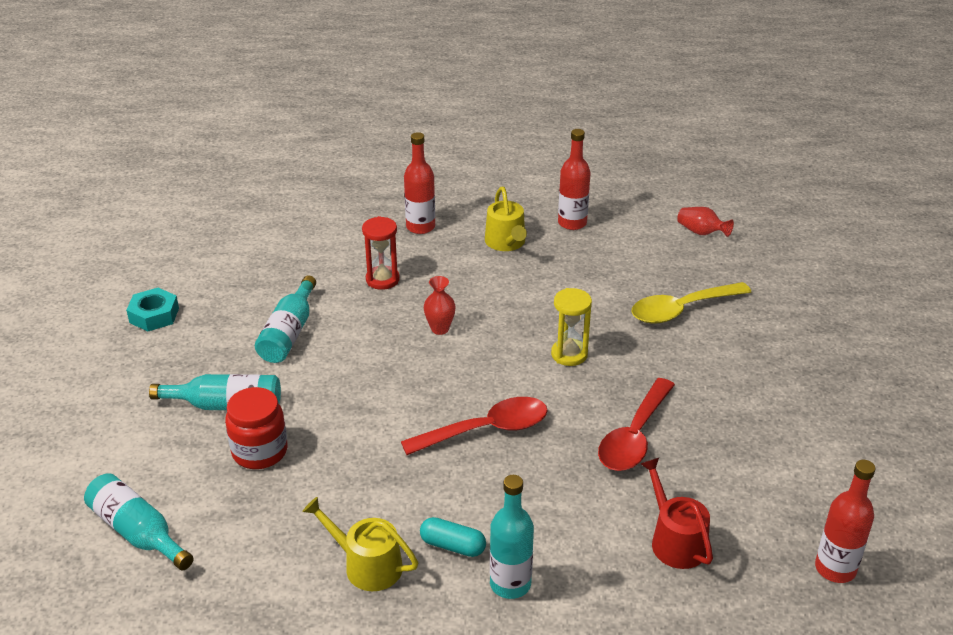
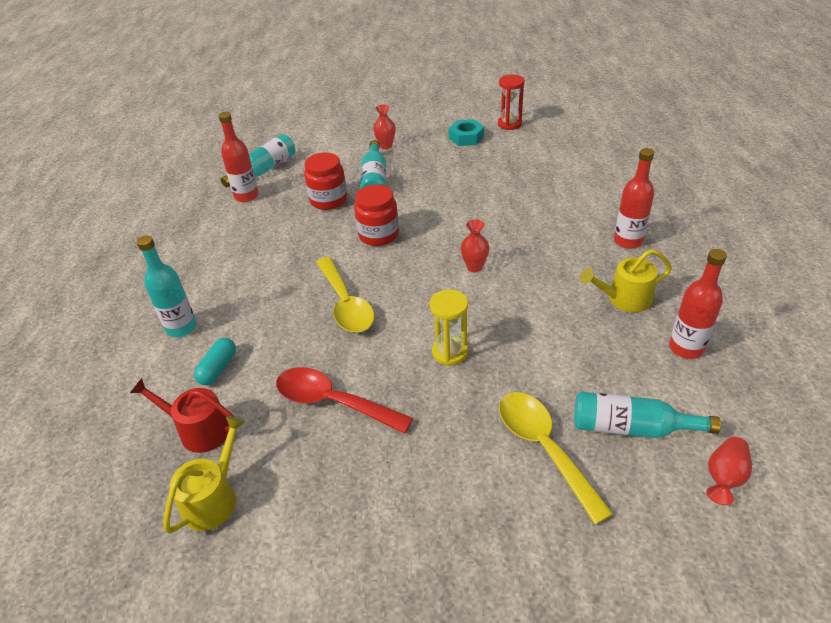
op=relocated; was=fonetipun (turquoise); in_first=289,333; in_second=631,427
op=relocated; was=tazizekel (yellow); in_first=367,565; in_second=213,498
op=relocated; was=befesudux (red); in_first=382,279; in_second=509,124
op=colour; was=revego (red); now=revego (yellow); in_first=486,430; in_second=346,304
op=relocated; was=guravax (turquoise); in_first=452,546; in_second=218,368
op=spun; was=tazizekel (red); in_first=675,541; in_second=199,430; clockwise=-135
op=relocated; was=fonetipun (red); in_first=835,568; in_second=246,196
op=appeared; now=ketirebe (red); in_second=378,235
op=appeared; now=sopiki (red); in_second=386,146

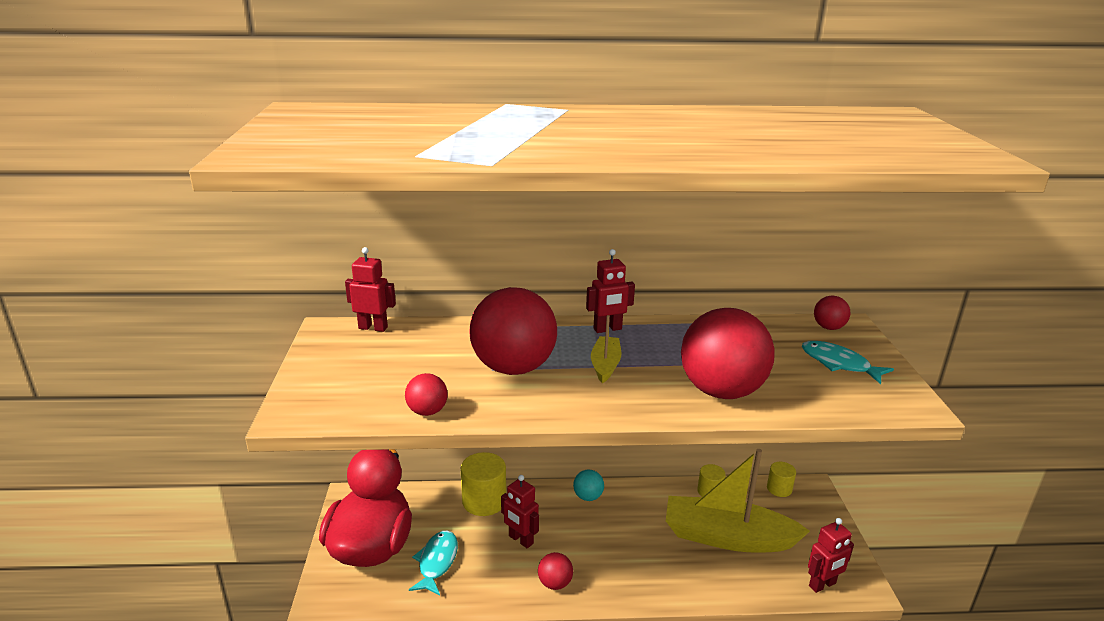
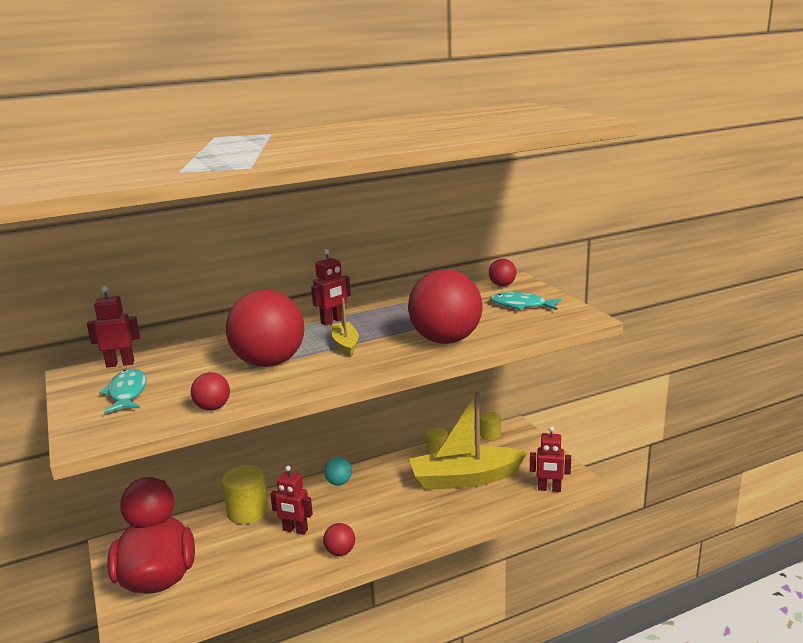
op=relocated; was=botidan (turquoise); in_first=437,562; in_second=127,393
op=spun; was=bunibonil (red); in_first=822,585; in_second=549,489; clockwise=60

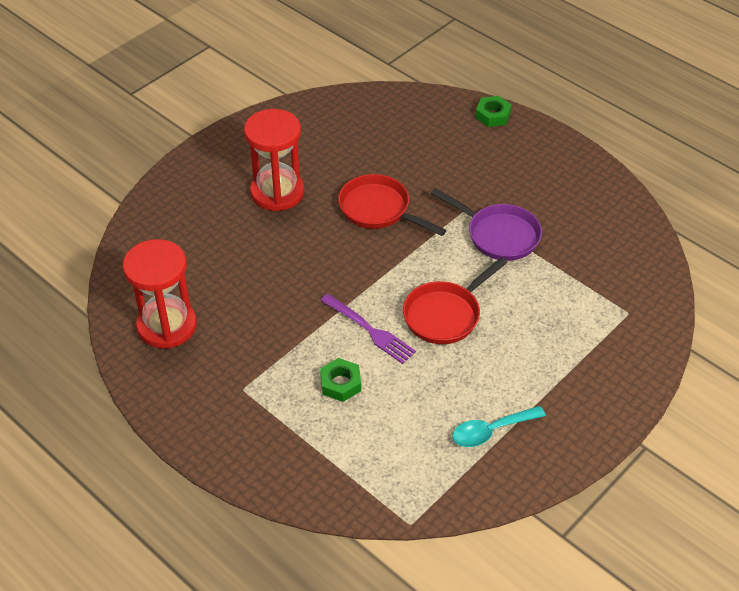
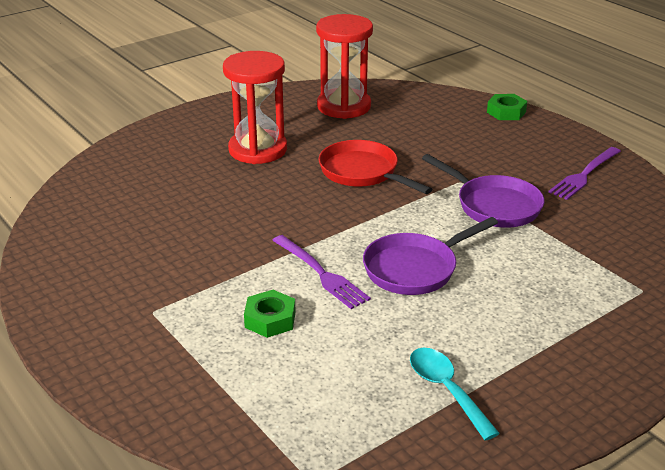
op=relocated; was=befesudux (red); in_first=167,326; in_second=344,106
op=colour; was=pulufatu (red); now=pulufatu (purple); in_first=445,315; in_second=415,269
op=spun; was=revego (turquoise); in_first=491,431; in_second=446,390; clockwise=75
op=appeared; now=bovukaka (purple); in_second=584,175

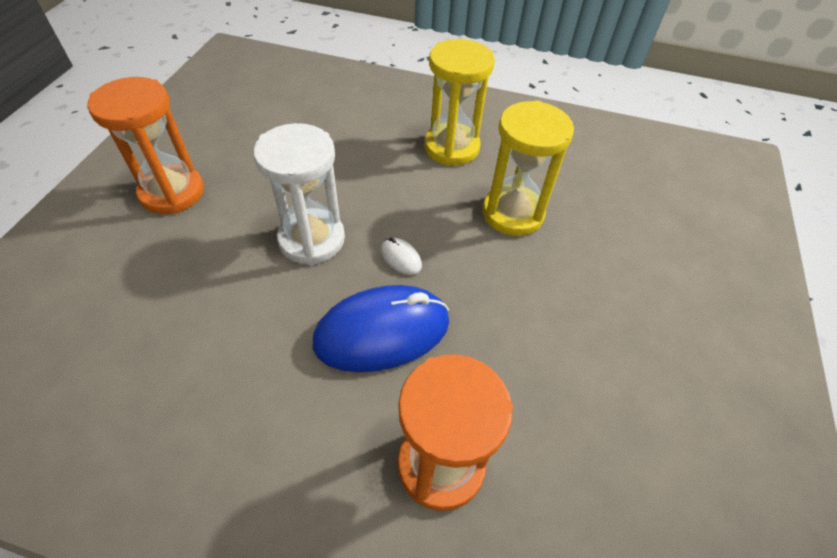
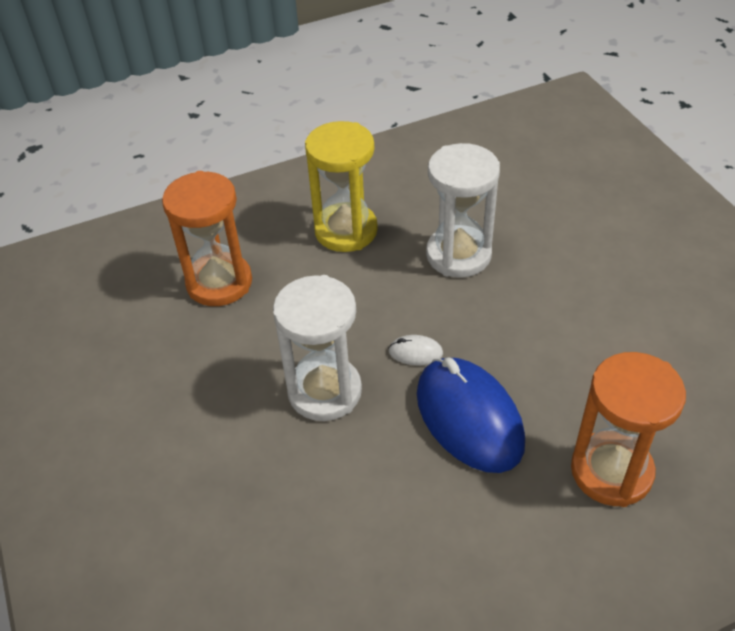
op=relocated; was=befesudux (orange); in_first=172,192; in_second=219,283
op=spun; was=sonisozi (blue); in_first=382,332; in_second=469,418; clockwise=-60
op=colour; was=befesudux (yellow); now=befesudux (white); in_first=512,213; in_second=458,255

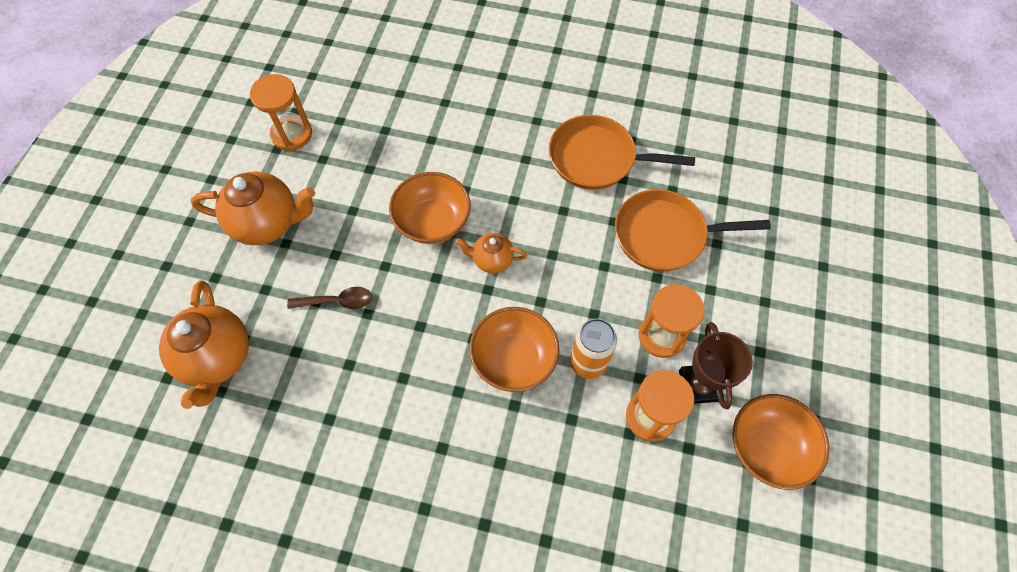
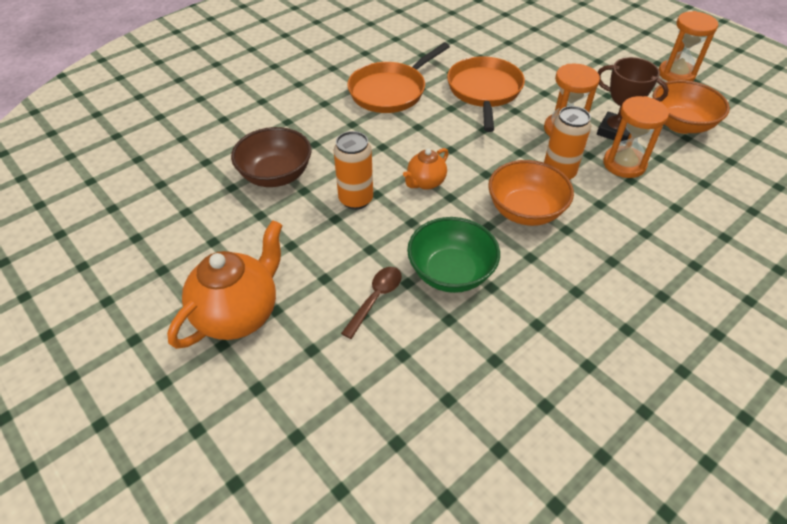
op=missing; was=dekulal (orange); in_first=217,358
op=relocated; was=befesudux (orange); in_first=292,134; in_second=676,74
op=exchanged; was=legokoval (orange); now=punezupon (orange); in_first=433,222; in_second=356,199
op=spun; was=pulufatu (orange); in_first=665,235; in_second=484,91; clockwise=150
op=appeared; now=legokoval (brown); in_second=276,175
op=appeared; now=legokoval (green); in_second=451,272

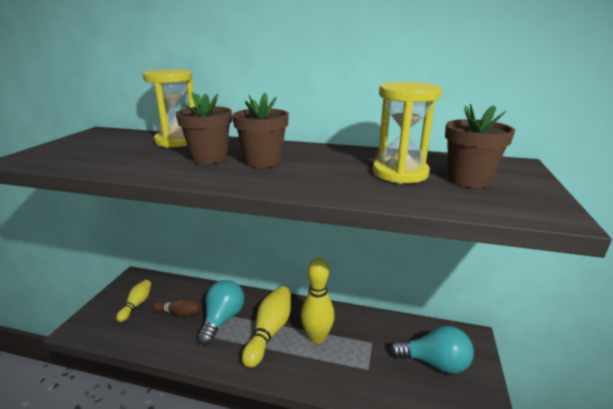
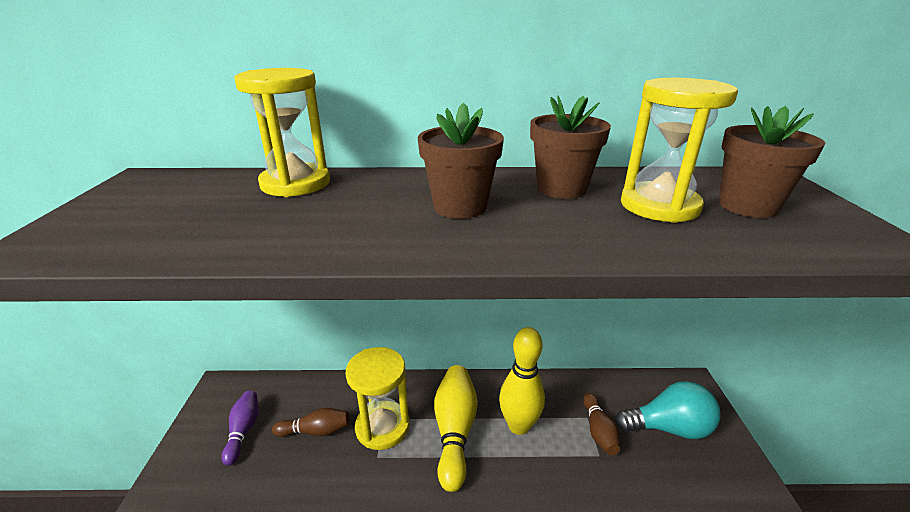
op=colour; was=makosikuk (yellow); now=makosikuk (purple); in_first=136,305; in_second=243,431
op=relocated; was=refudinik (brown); in_first=209,158; in_second=561,189
op=exchanged; was=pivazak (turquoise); now=befesudux (yellow); in_first=222,319; in_second=382,427
op=appeared; now=makosikuk (brown); in_second=598,431

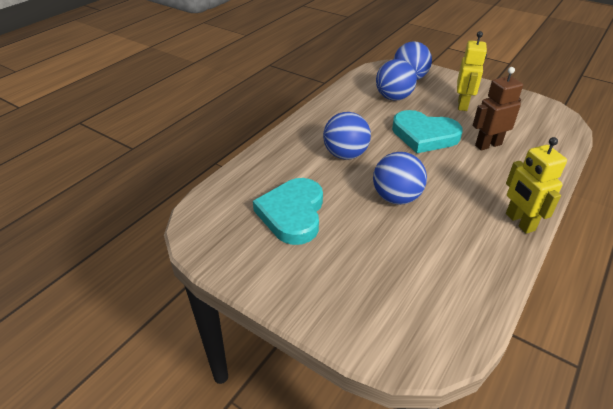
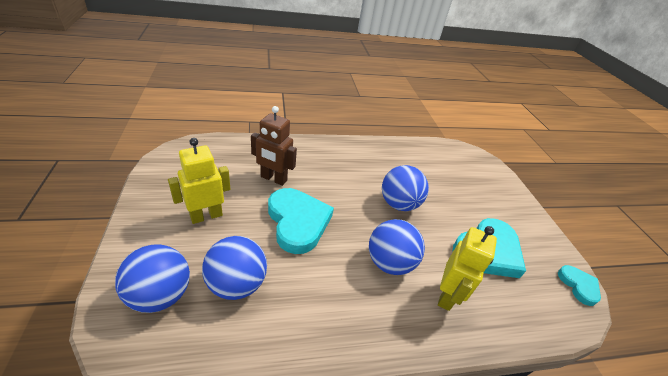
op=relocated; was=bunibonil (yellow); in_first=519,222; in_second=447,295
op=appeared; now=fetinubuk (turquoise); in_second=578,286

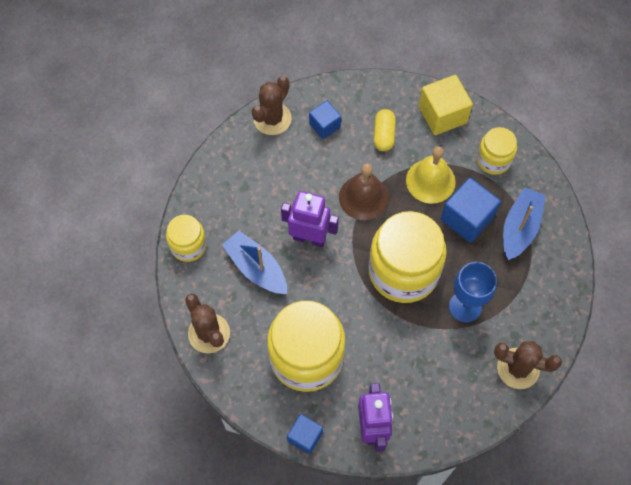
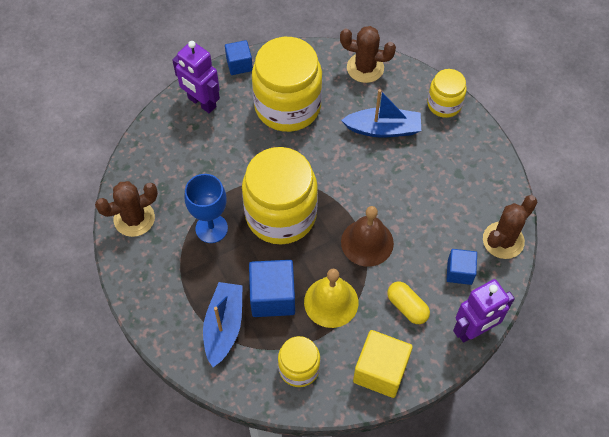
op=spun; was=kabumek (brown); in_first=272,119; in_second=503,240; clockwise=60
op=relocated; was=bunibonil (purple); in_first=309,238; in_second=474,330
op=spun; was=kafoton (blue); in_first=520,228; in_second=224,326; clockwise=-150

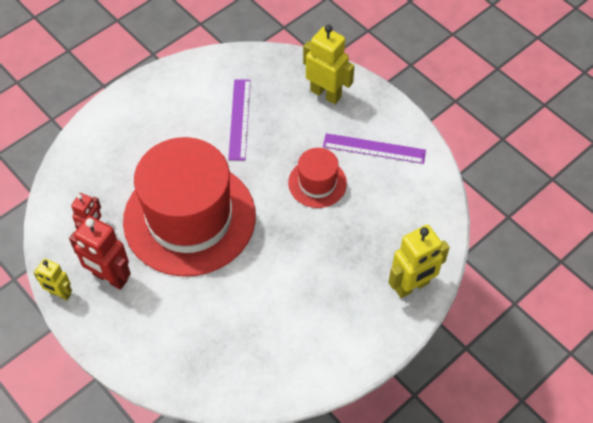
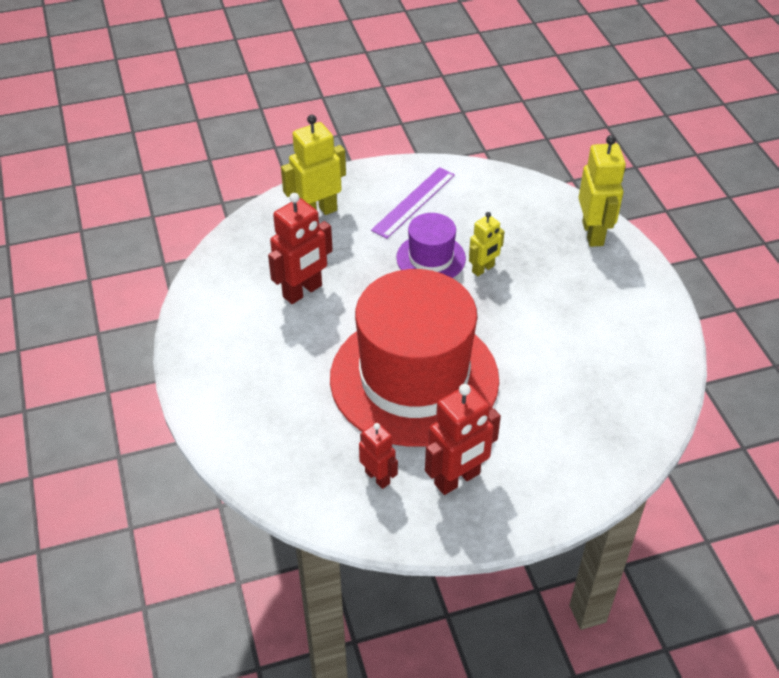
op=relocated; was=bunibonil (yellow); in_first=60,294; in_second=483,269
op=exchanged; was=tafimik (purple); now=bunibonil (red); in_first=239,119; in_second=303,291
op=colour; was=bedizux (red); now=bedizux (purple); in_first=317,183; in_second=431,258

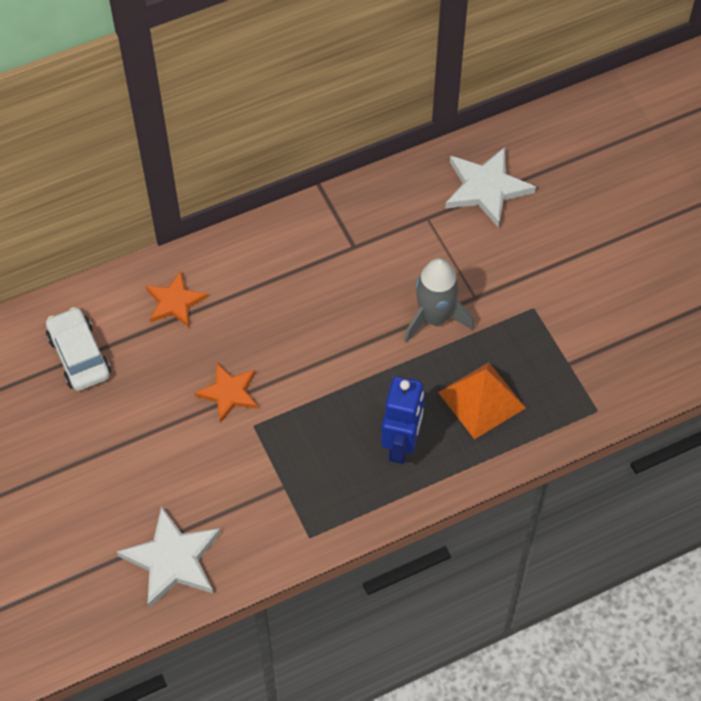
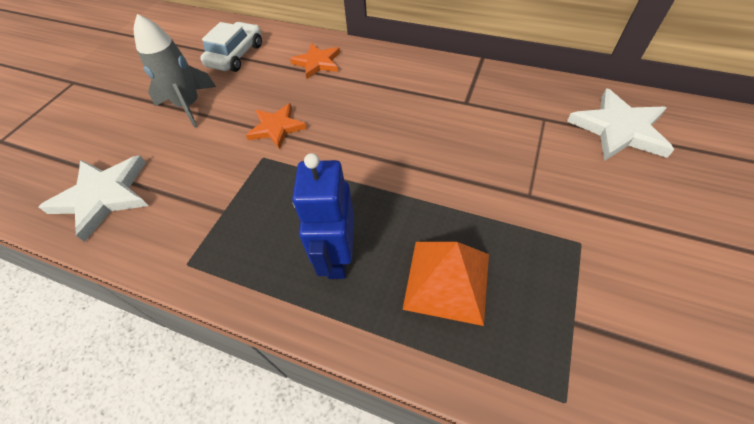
op=spun; was=bunibonil (blue); in_first=401,445; in_second=337,257; clockwise=120
op=relocated; was=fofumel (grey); in_first=434,318; in_second=189,105

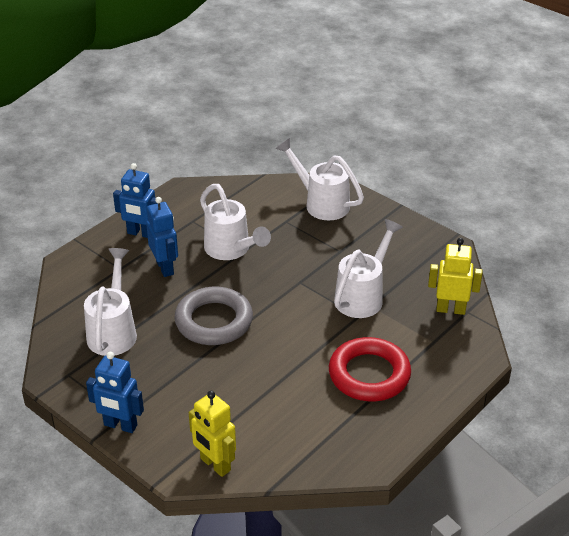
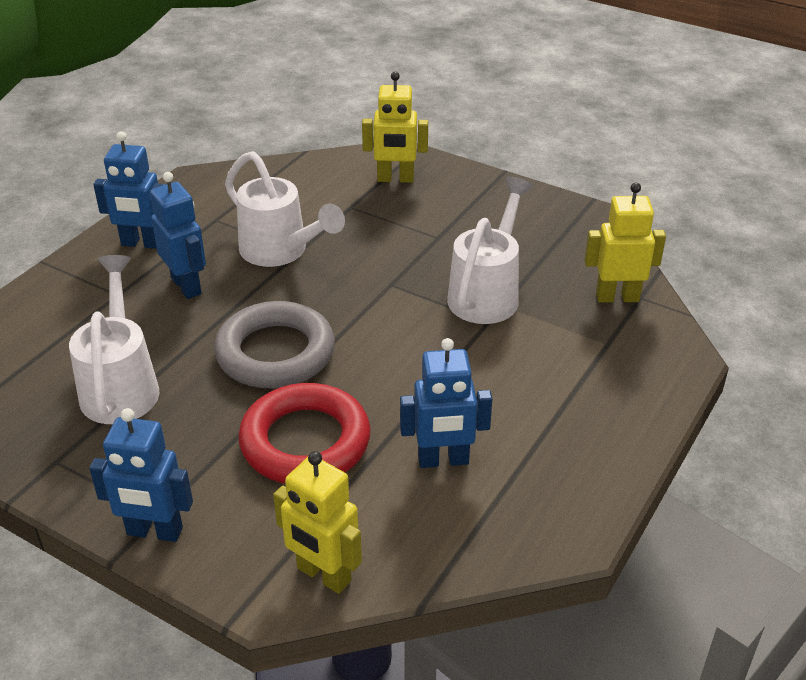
op=exchanged; was=tazizekel (white); now=bunibonil (yellow); in_first=321,203; in_second=395,179
op=relocated; was=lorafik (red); in_first=369,374; in_second=305,442
op=appeared; now=bunibonil (blue); in_second=443,460

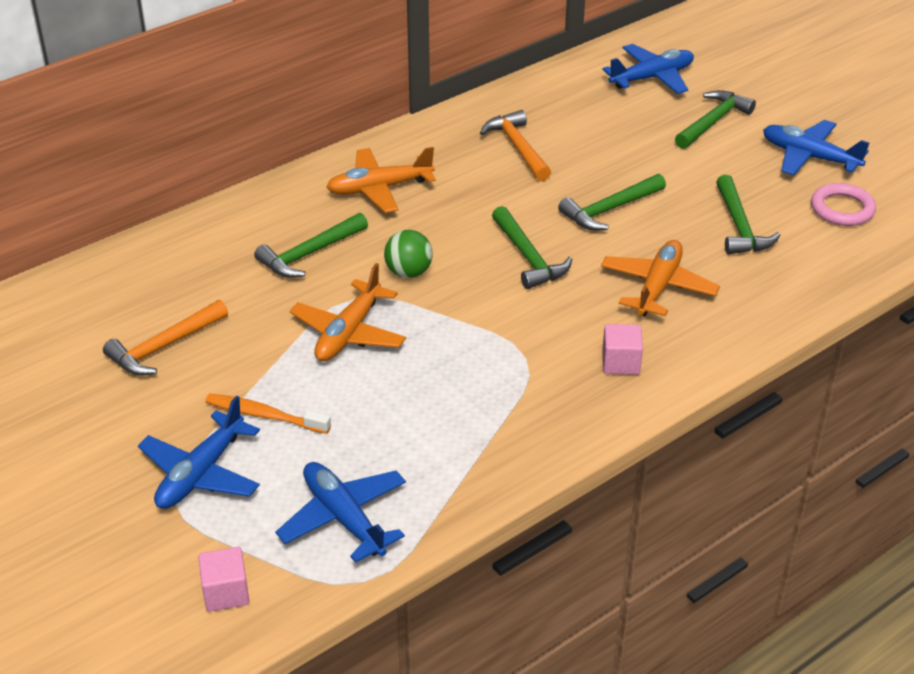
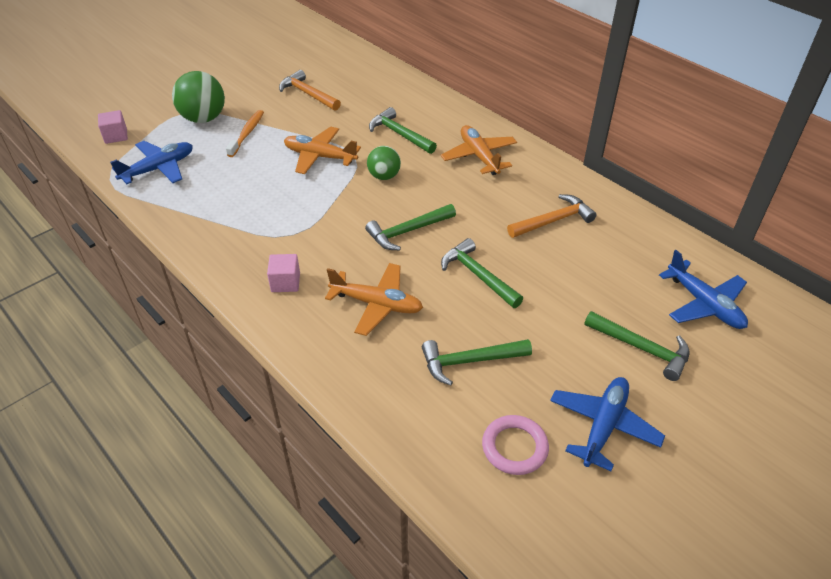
op=exchanged; was=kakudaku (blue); now=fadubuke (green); in_first=201,473; in_second=203,118

